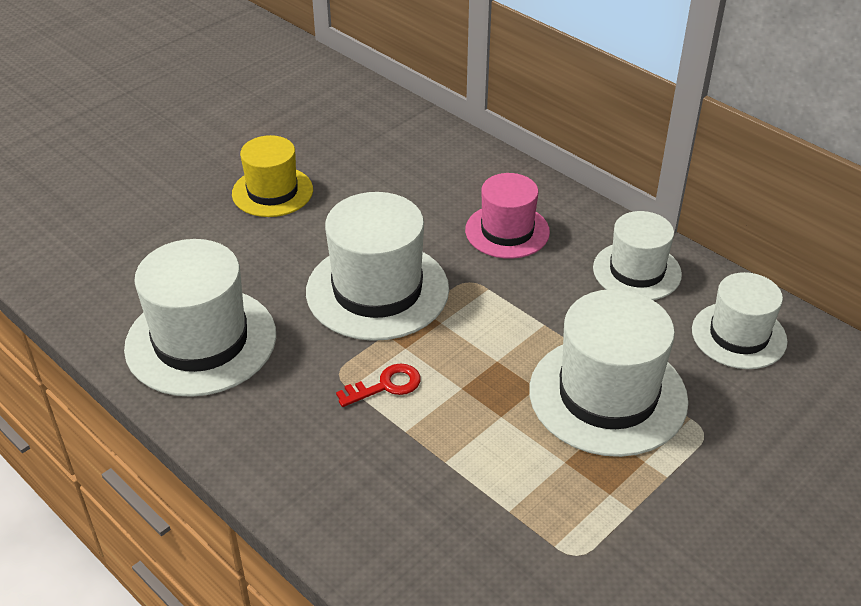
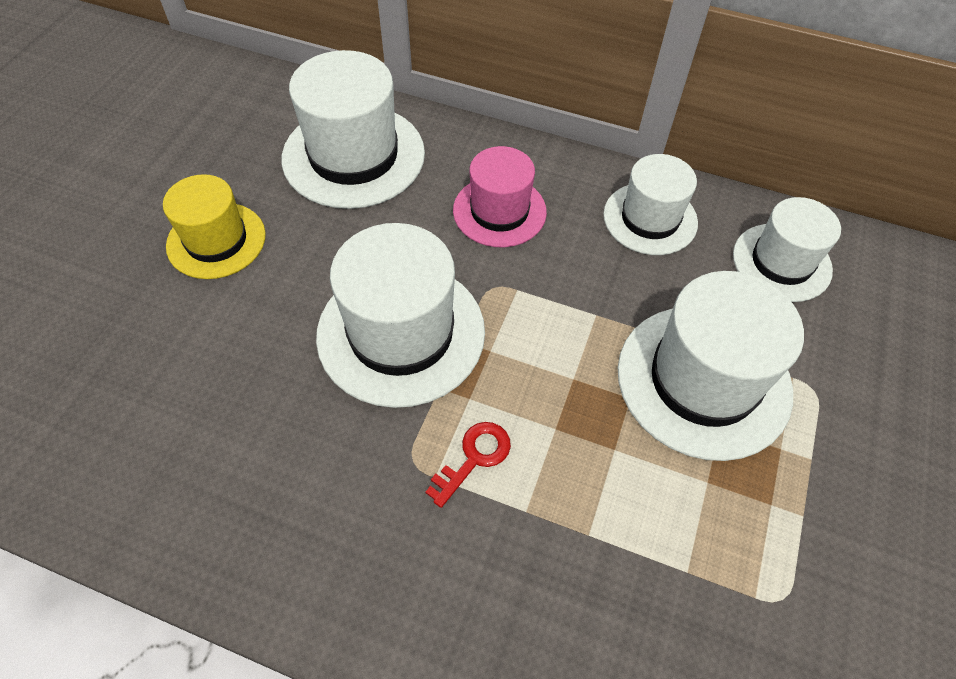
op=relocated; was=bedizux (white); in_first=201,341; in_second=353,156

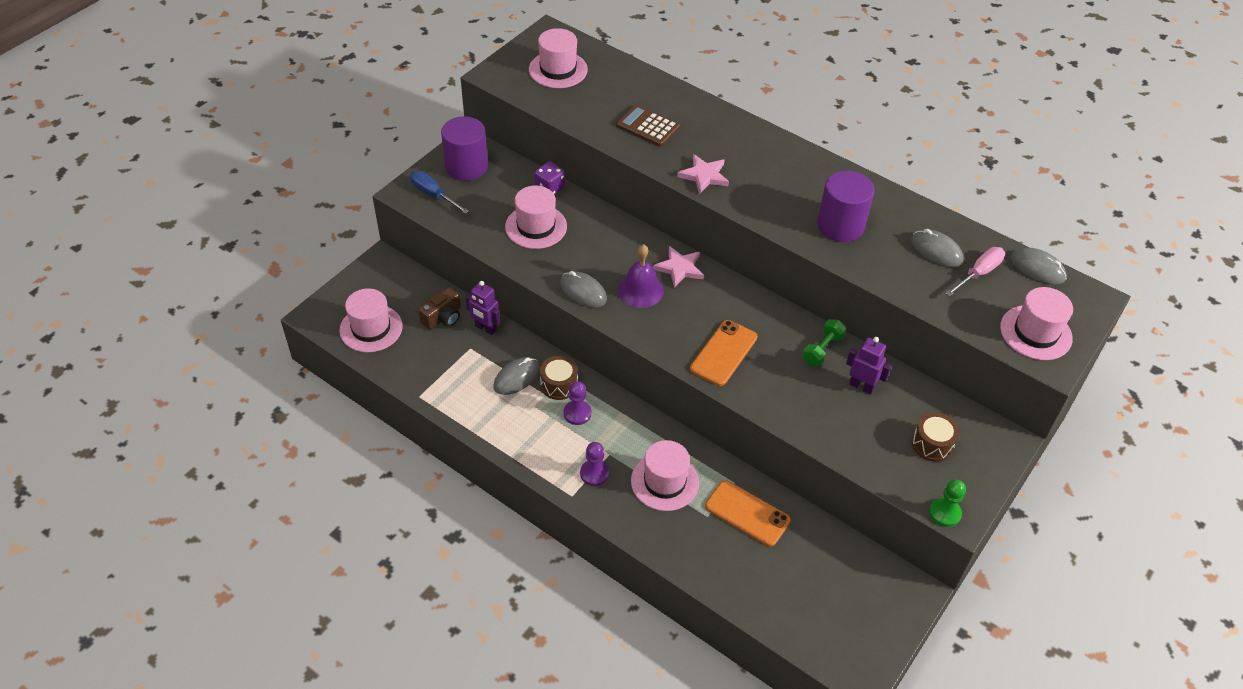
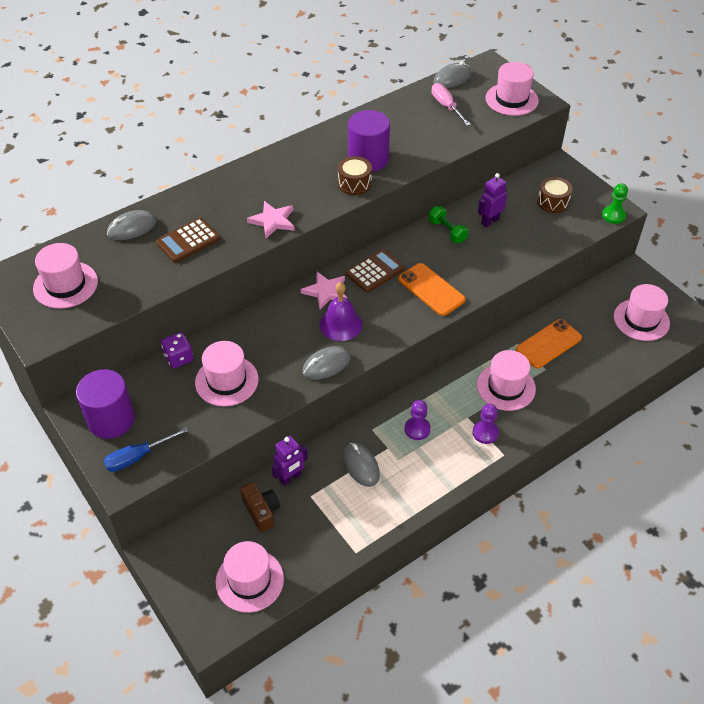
op=relocated; was=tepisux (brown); in_first=559,384; in_second=354,183
op=relocated; was=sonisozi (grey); in_first=936,251; in_second=132,228
op=appeared; now=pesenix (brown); in_second=374,271
op=appeared; now=bedizux (pink); in_second=641,320

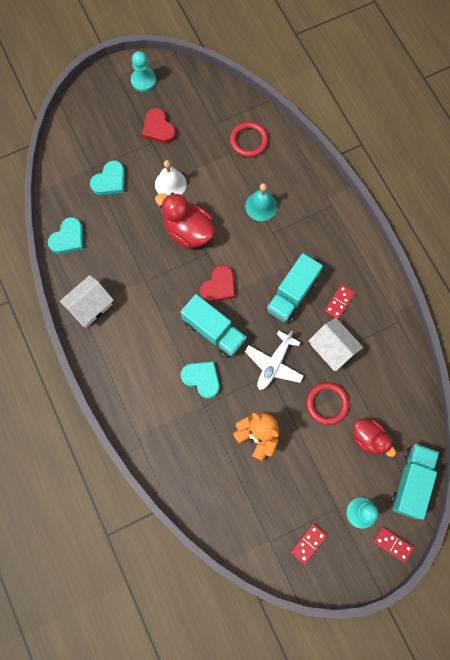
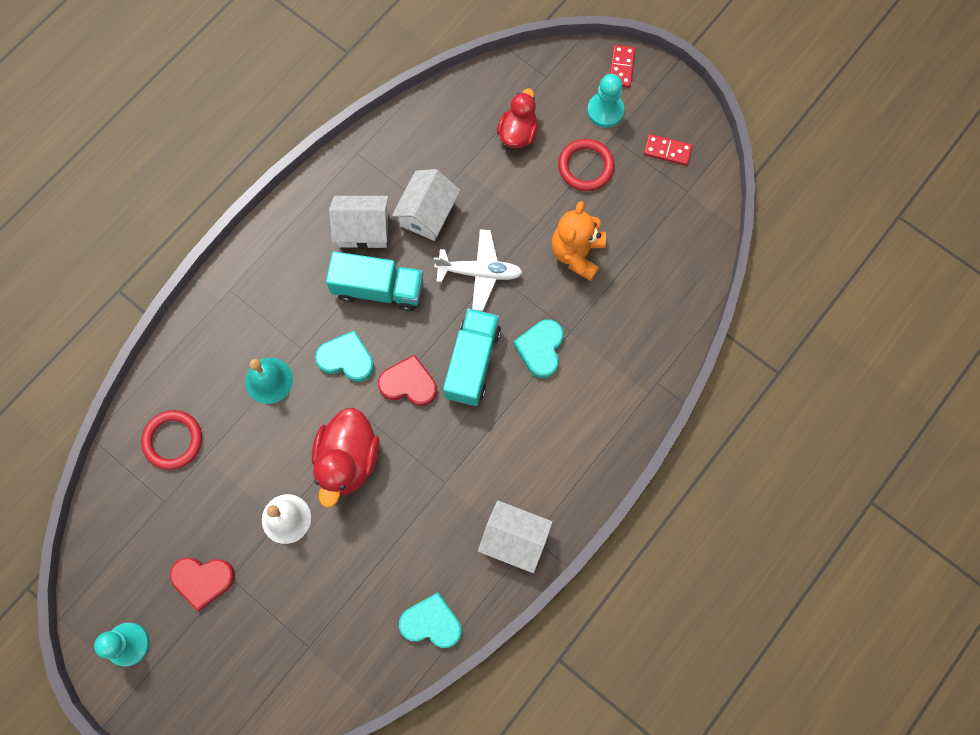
op=relocated; was=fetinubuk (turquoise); in_first=110,181; in_second=346,358
op=spun; was=fetinubuk (red); in_first=158,128; in_second=203,580; clockwise=60
op=relocated; was=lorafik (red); in_first=327,403; in_second=585,167
op=exchanged; was=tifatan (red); now=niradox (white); in_first=339,302; in_second=363,229
op=missing; was=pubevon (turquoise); in_first=411,482

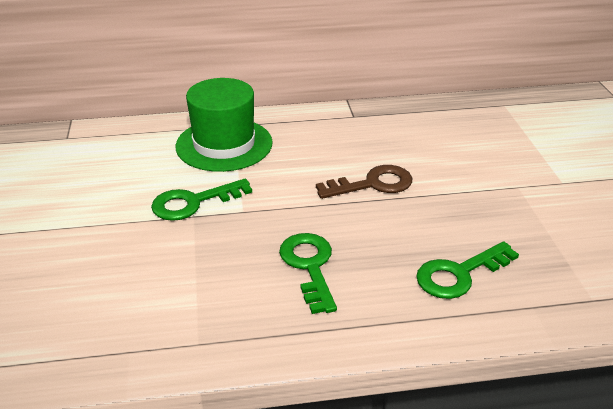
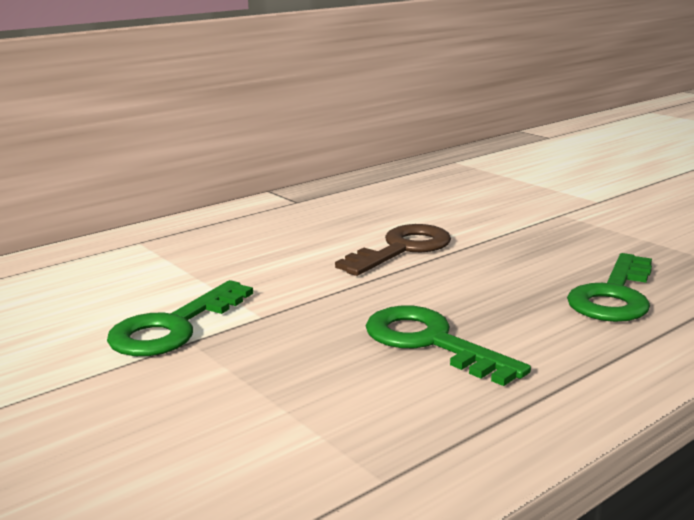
op=missing; was=bedizux (green); in_first=224,144

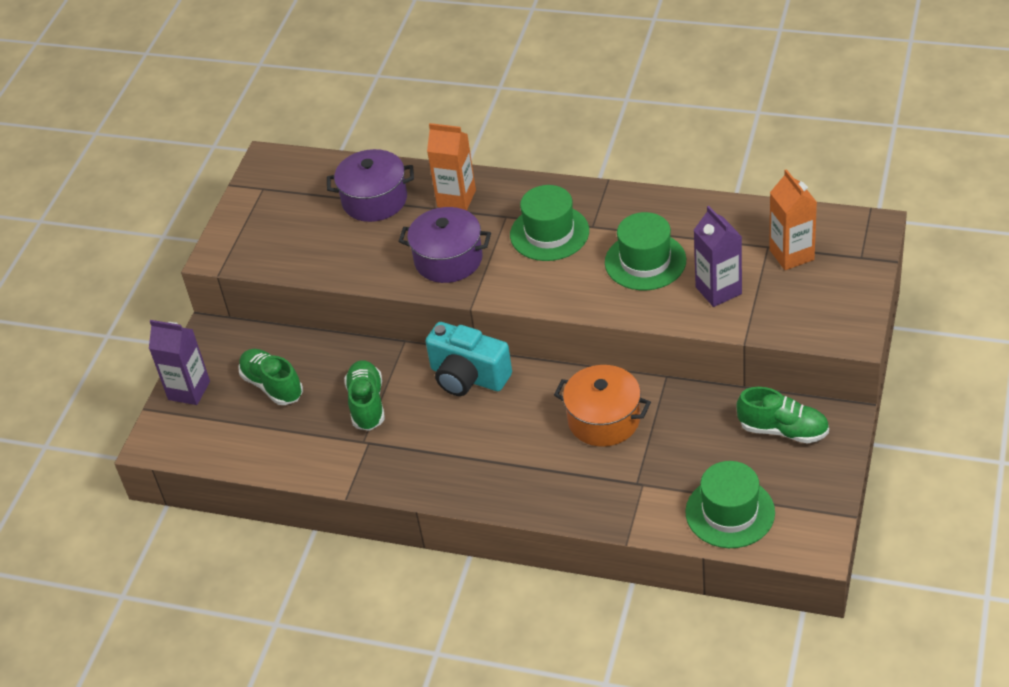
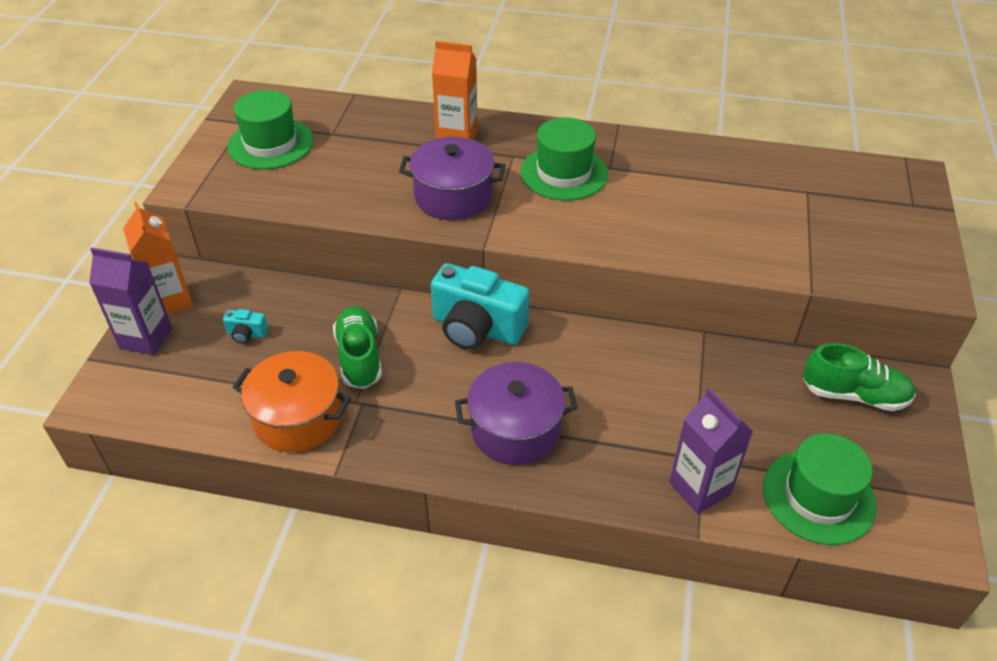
op=exchanged; was=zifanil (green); now=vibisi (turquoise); in_first=272,385; in_second=247,334
op=relocated; was=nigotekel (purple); in_first=374,200; in_second=515,429
op=relocated; was=nigotekel (orange); in_first=604,420; in_second=298,418
op=relocated; was=bedizux (green); in_first=645,261; in_second=270,144
op=relocated; was=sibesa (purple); in_first=718,290; in_second=700,488
op=relocated; was=sibesa (orange); in_first=791,255; in_second=171,300

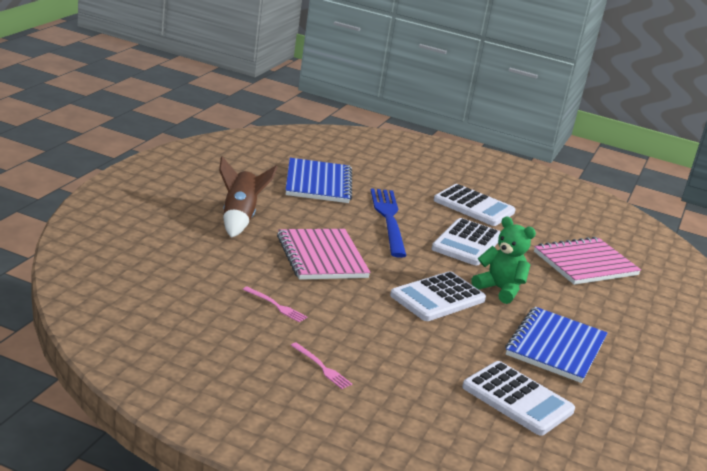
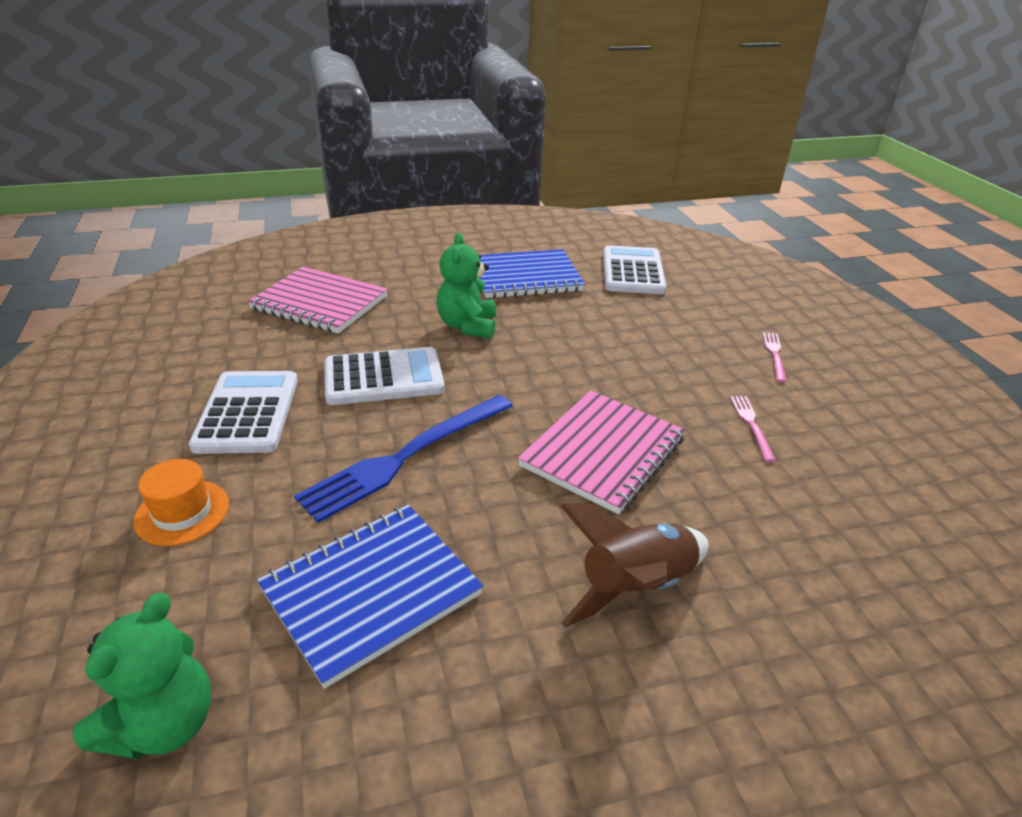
op=missing; was=pesenix (white); in_first=437,298
op=appeared; now=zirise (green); in_second=163,724
op=appeared; now=bedizux (orange); in_second=182,512

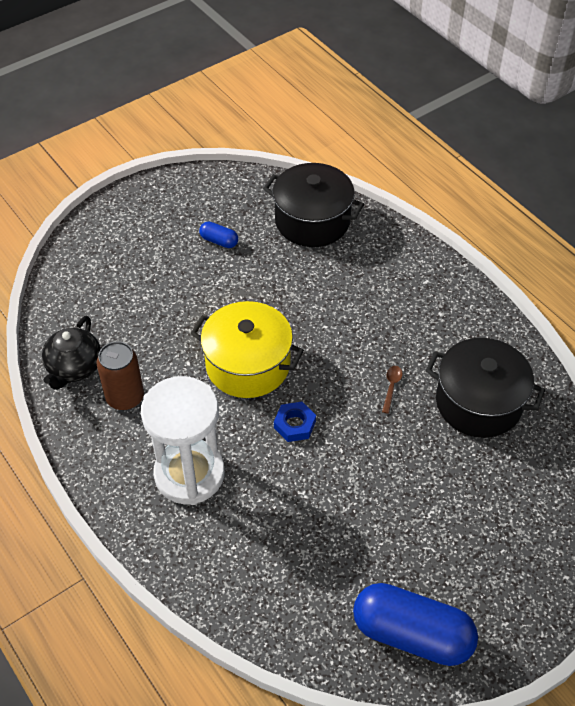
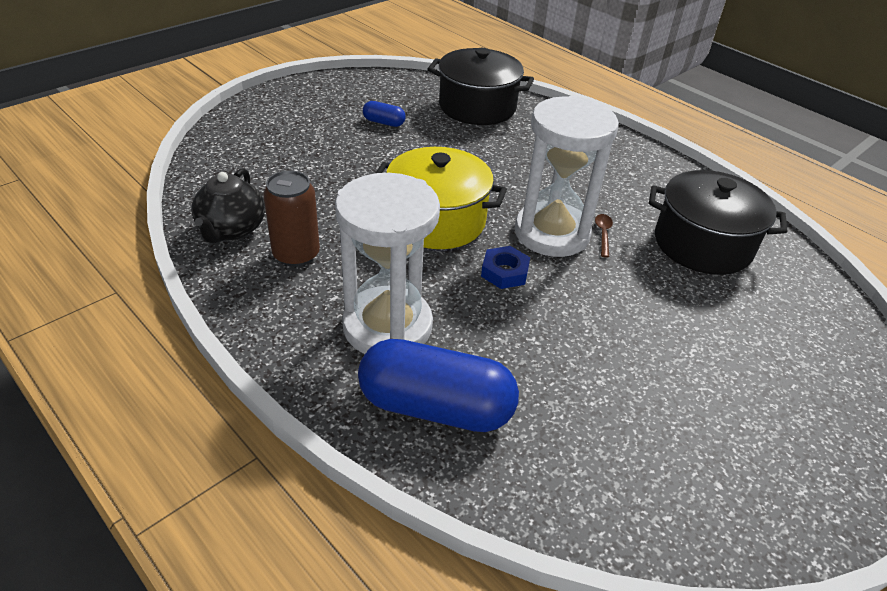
op=relocated; was=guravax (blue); in_first=412,634; in_second=436,407
op=appeared; now=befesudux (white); in_second=551,233

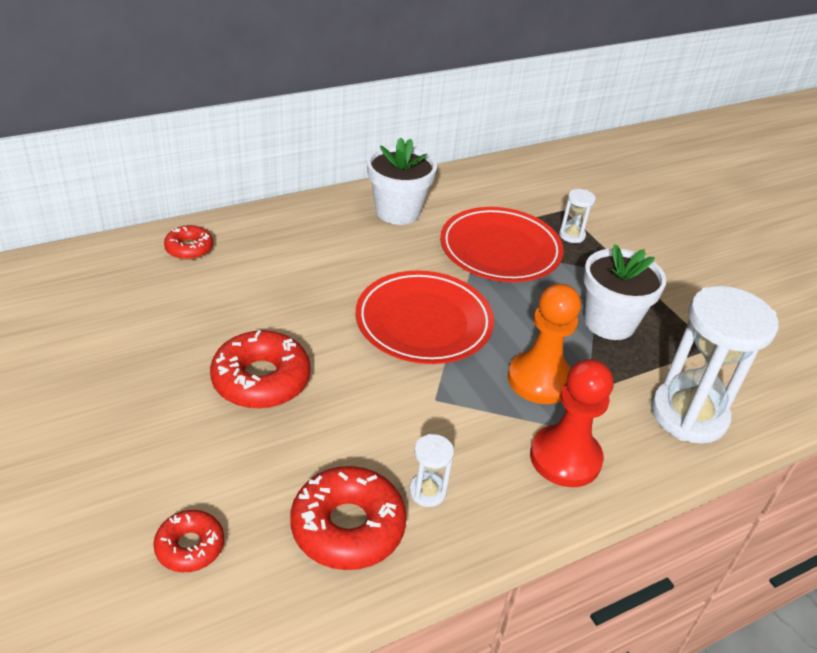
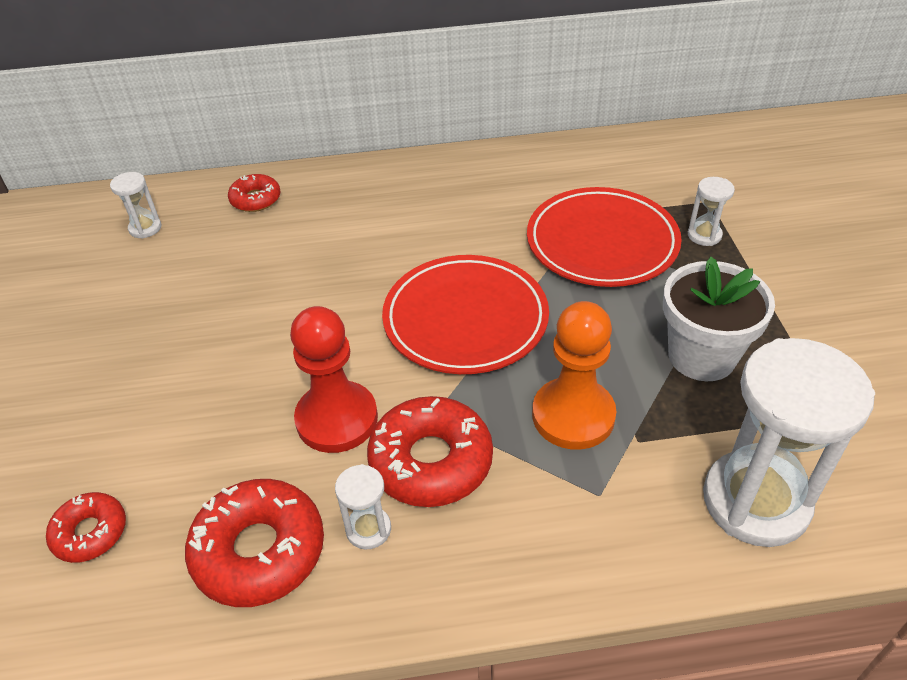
op=relocated; was=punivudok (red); in_first=261,380; in_second=431,461
op=missing; was=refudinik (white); in_first=397,211
op=relocated; was=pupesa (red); in_first=565,458; in_second=337,419
op=appeared; now=befesudux (white); in_second=145,228

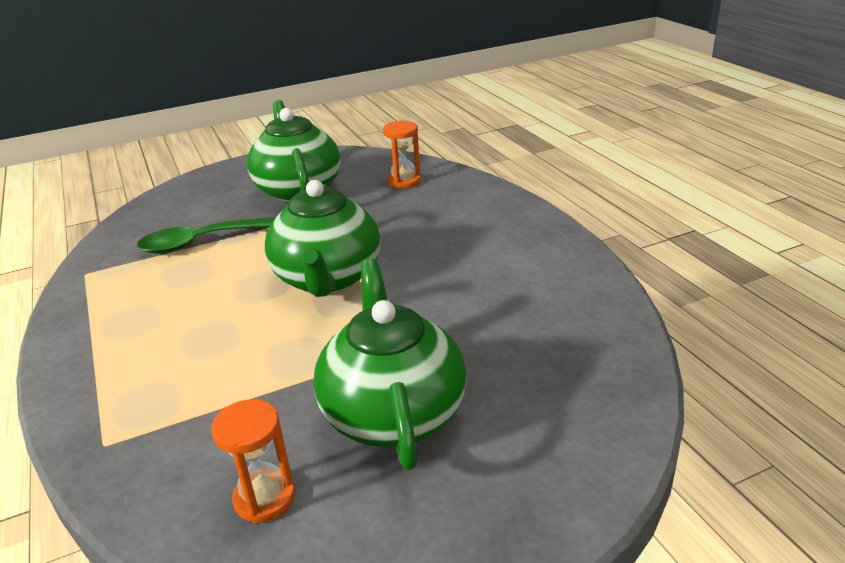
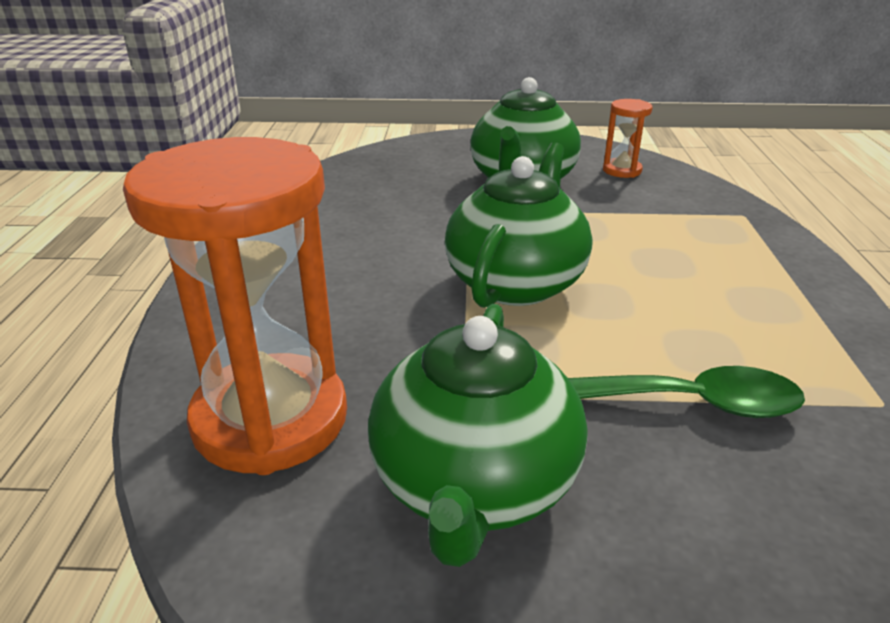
op=size; was=befesudux (orange); in_first=404,181; in_second=270,419; ratio=2.22

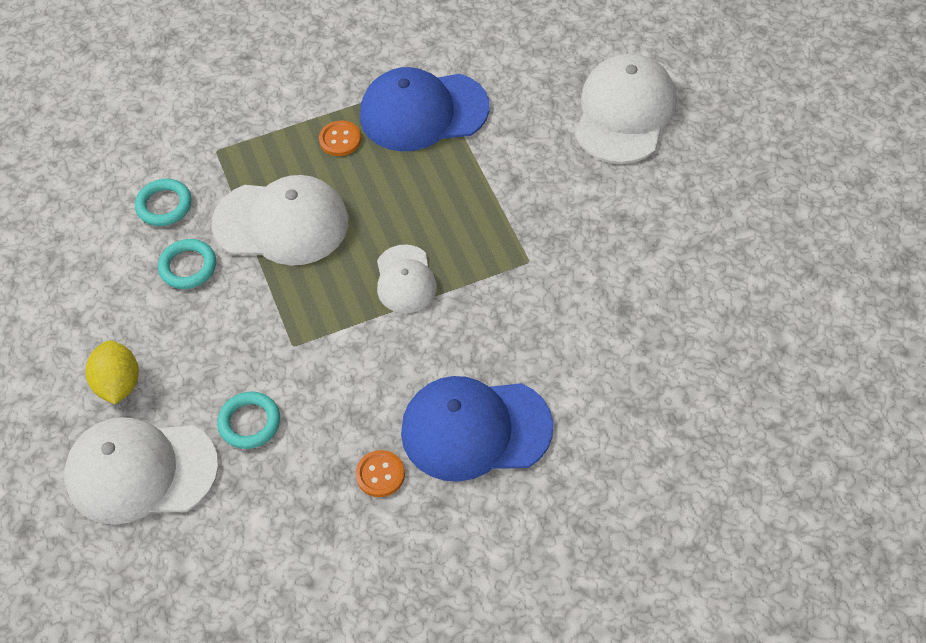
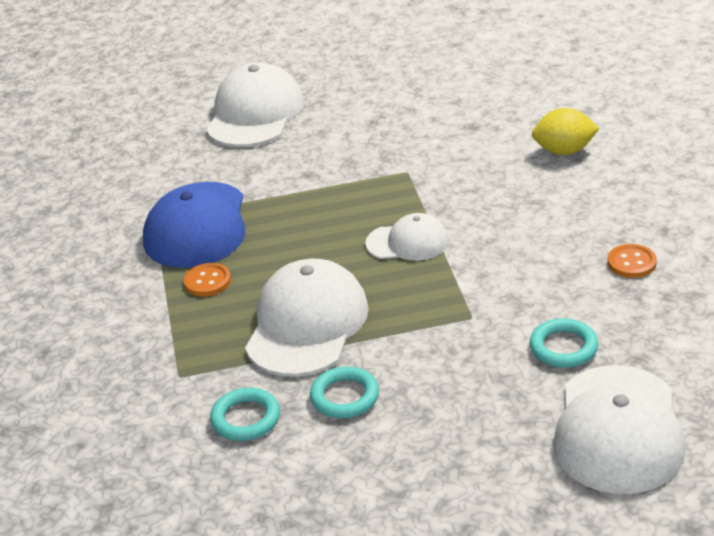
op=relocated; was=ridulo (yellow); in_first=118,384; in_second=564,151
op=missing; was=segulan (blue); in_first=475,429
op=spun; was=segulan (white); in_first=624,113; in_second=255,114; clockwise=75

